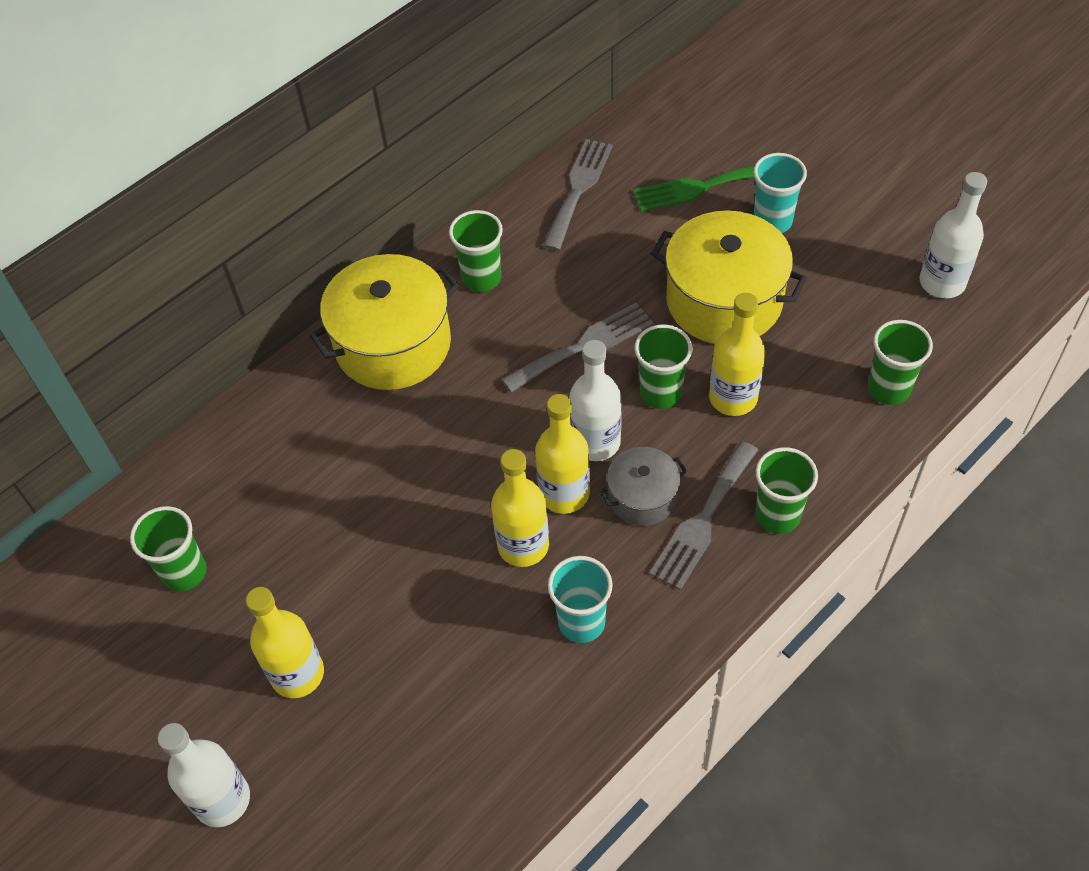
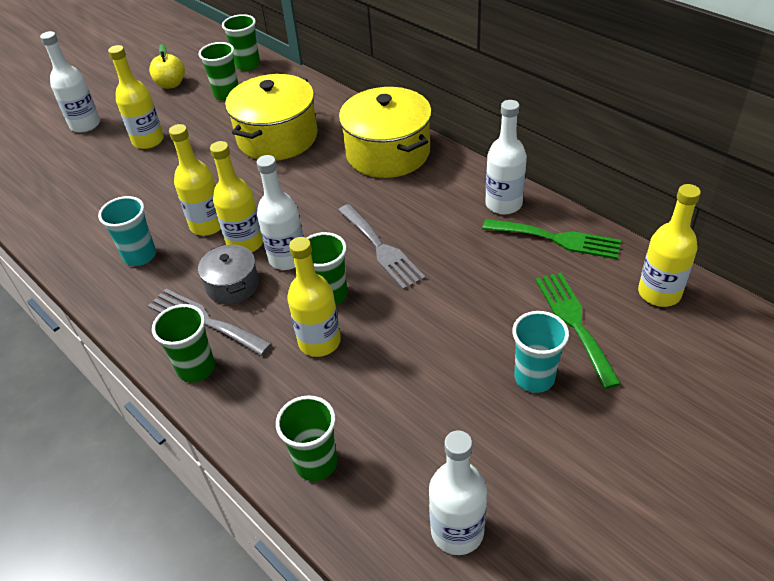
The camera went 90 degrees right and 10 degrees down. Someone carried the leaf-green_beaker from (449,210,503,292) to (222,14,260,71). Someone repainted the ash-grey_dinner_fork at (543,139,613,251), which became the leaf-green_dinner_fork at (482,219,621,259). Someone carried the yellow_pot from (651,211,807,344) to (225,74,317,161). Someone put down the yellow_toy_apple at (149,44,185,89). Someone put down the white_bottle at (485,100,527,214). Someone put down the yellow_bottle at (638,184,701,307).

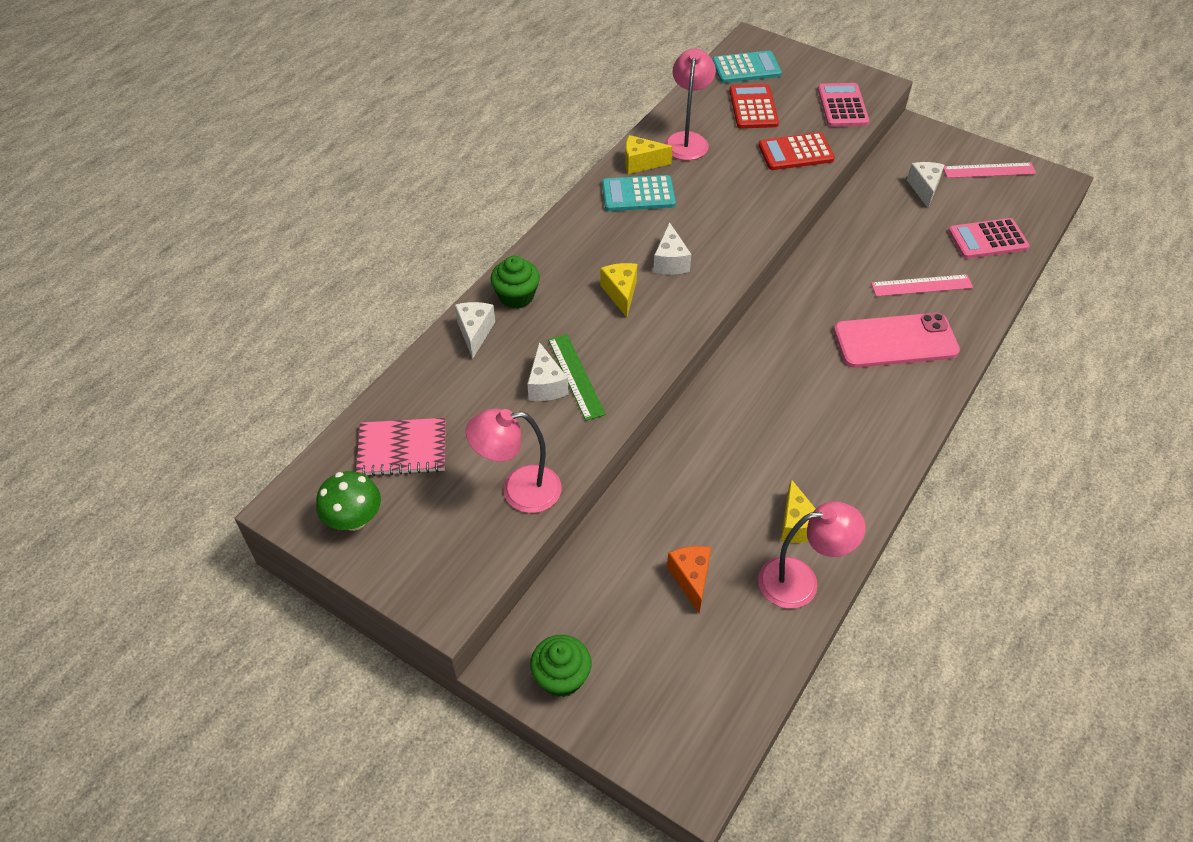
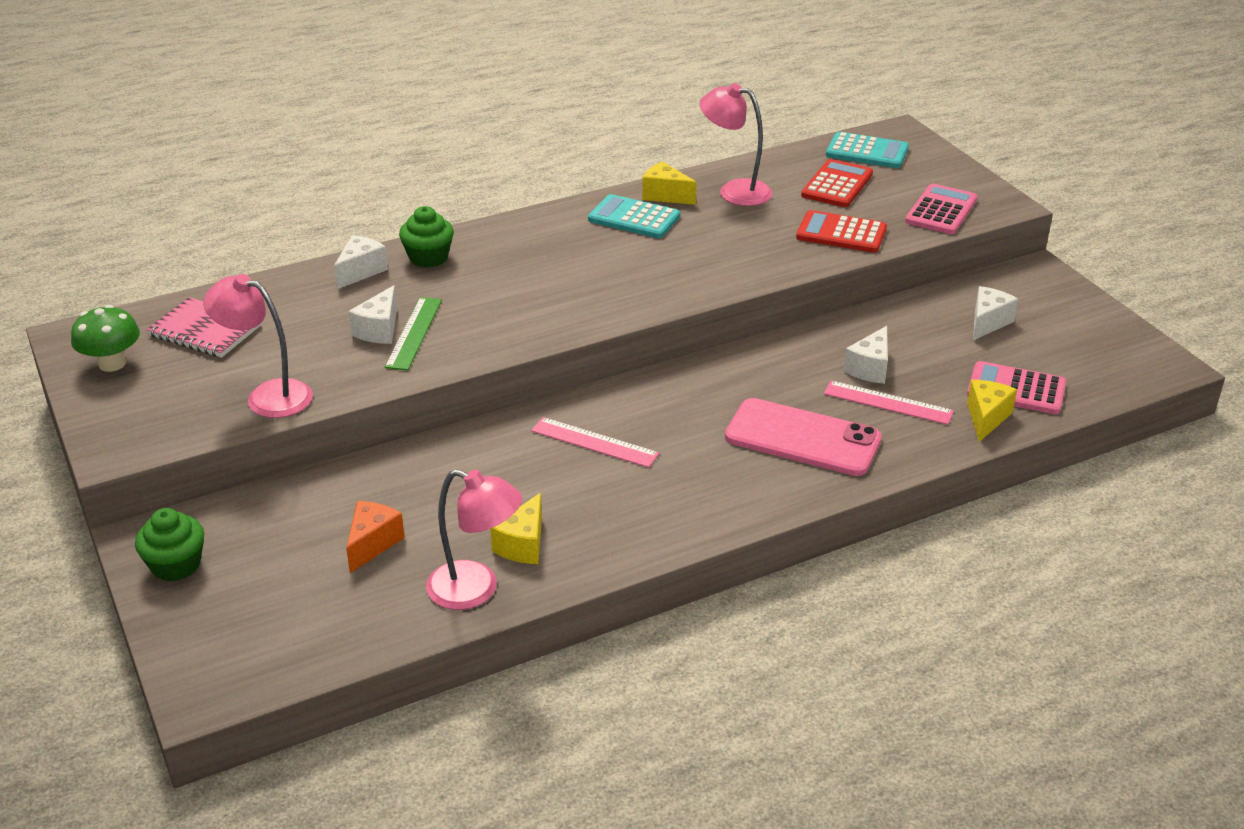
The camera went 30 degrees right and 15 degrees down. Someone carried the yellow_cheese_wedge from (600,263,637,317) to (967,380,1017,442). Someone carried the white_cheese_wedge from (653,222,691,275) to (844,326,888,384). Someone rotated the rosy_reading_lamp at (664,49,716,160) by 105 degrees counterclockwise. Someone carried the rosy_measuring_stick from (943,163,1036,178) to (531,417,659,468).

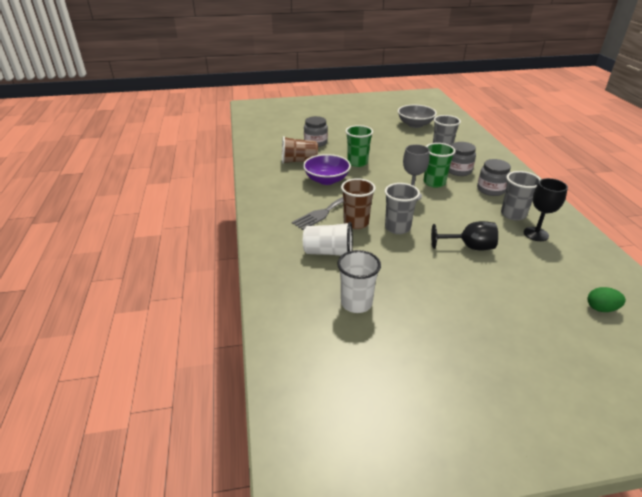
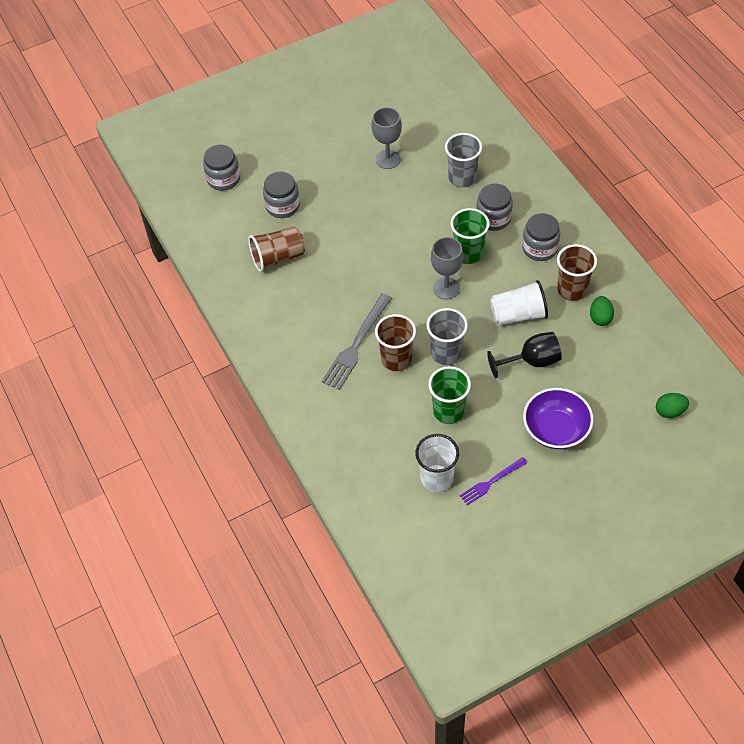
The camera went 15 degrees left and 20 degrees up. Someone carried the royal_purple_deep_dish from (303,154,351,185) to (523,388,593,449). Someone carried the white_beaker from (303,222,353,256) to (490,280,548,326). Someone carried the leaf-green_beaker from (345,125,373,167) to (428,366,471,424). Someone took away the ash-grey_deep_dish at (398,105,437,128). Someone repainted the ash-grey_beaker at (501,171,541,221), which became the dark_brown_beaker at (557,244,597,301). Someone swapped the black_wine_glass at (524,178,568,241) for the leaf-green_toy_egg at (590,296,614,326). Someone put down the ash-grey_preserve_jar at (203,145,240,191). Someone put down the ash-grey_wine_glass at (372,107,402,169). Someone put down the royal_purple_dinner_fork at (460,457,527,505).

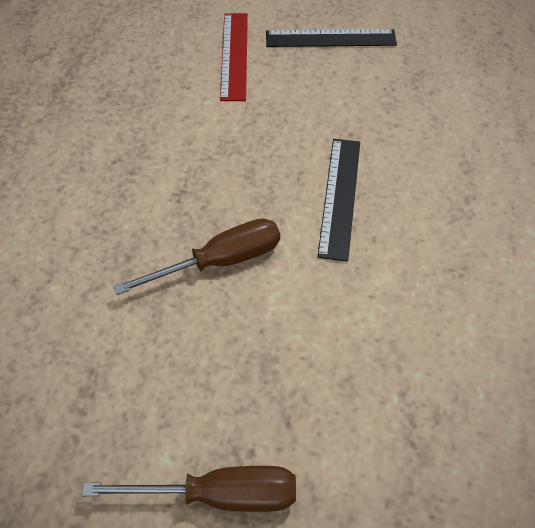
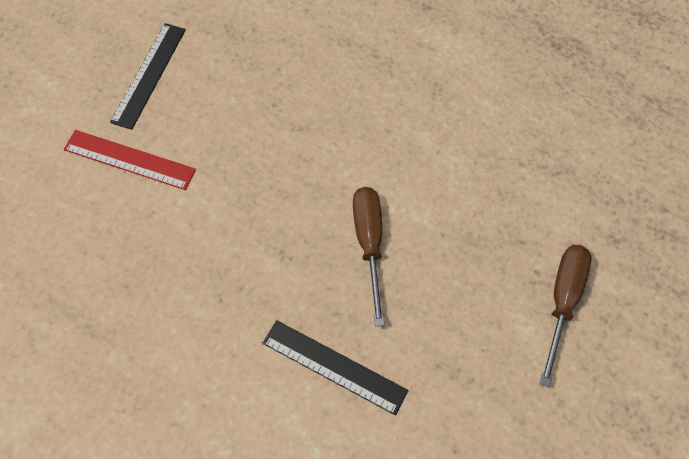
The camera went 70 degrees left and 10 degrees up. Someone carried the black_measuring_stick from (317,139,360,261) to (263,320,409,415).

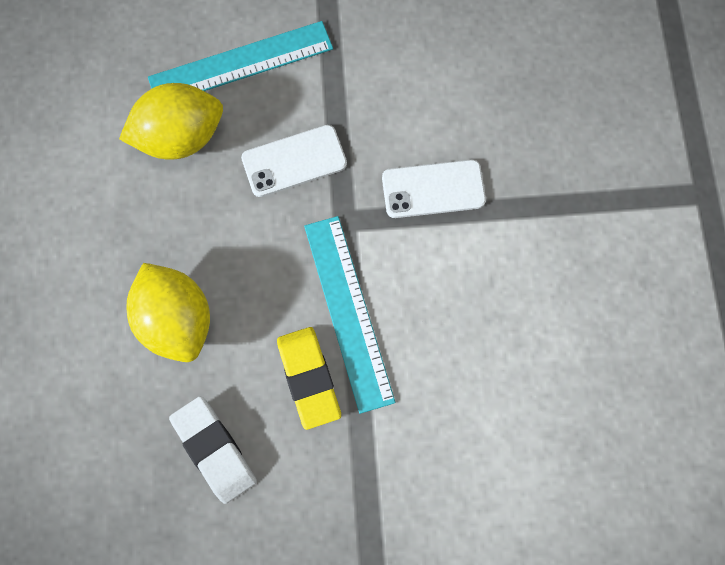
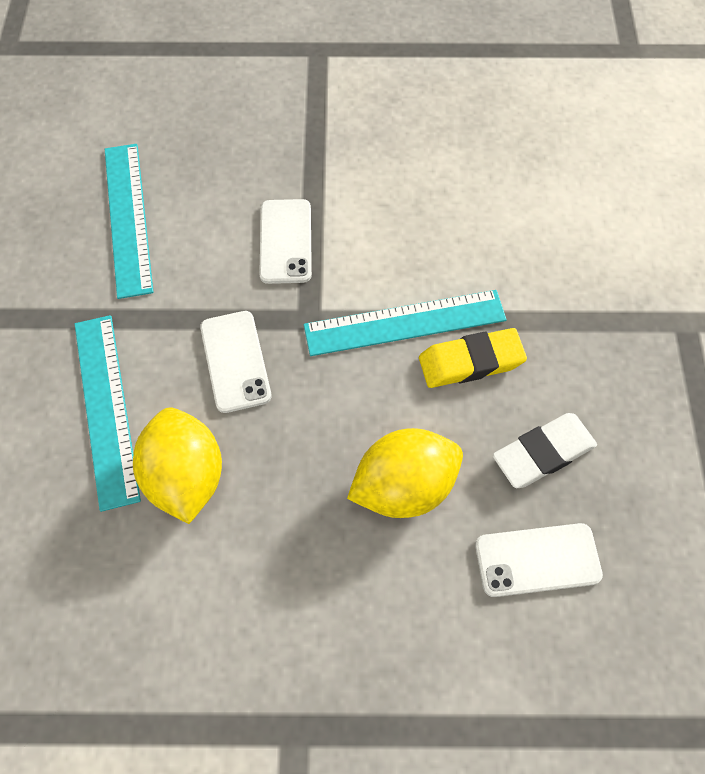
The camera went 85 degrees left and 10 degrees down. Someone put down the turquoise_measuring_stick at (105,144,153,299). Someone put down the white_smartphone at (475,523,603,597).

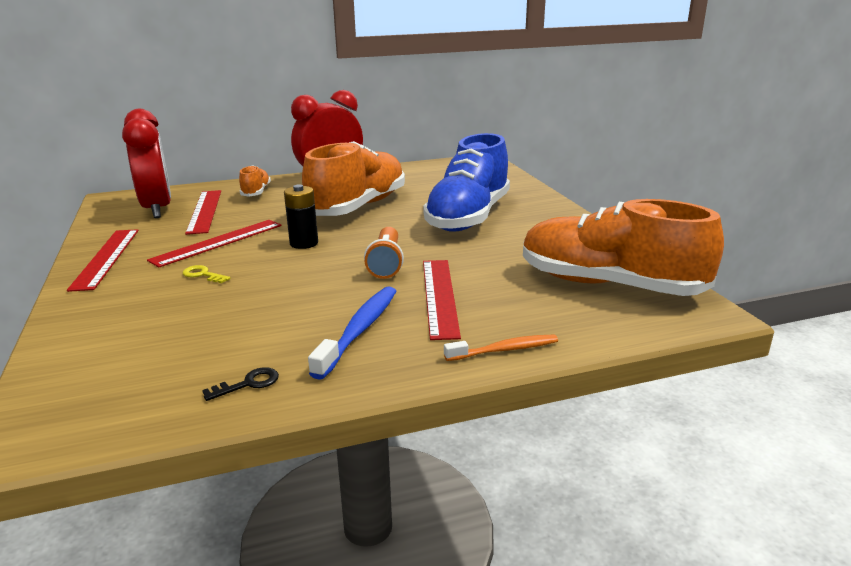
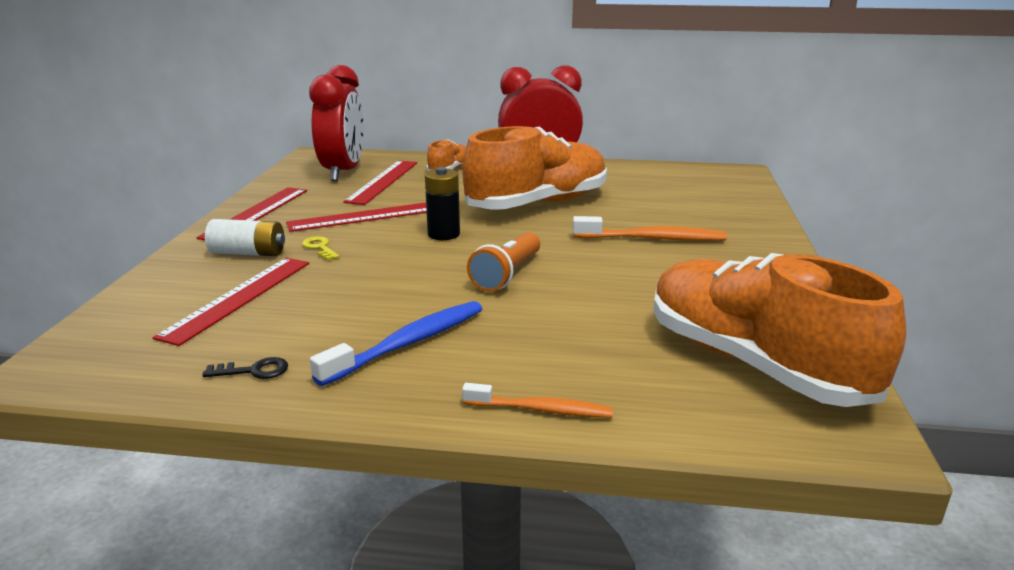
The camera went 25 degrees right and 0 degrees up. Someone carried the red_measuring_stick from (423,260,461,340) to (153,258,309,346). Someone swapped the royal_blue_sneaker at (424,133,510,232) for the orange_tooth_brush at (573,216,727,241). Someone put down the white_battery at (205,219,285,256).

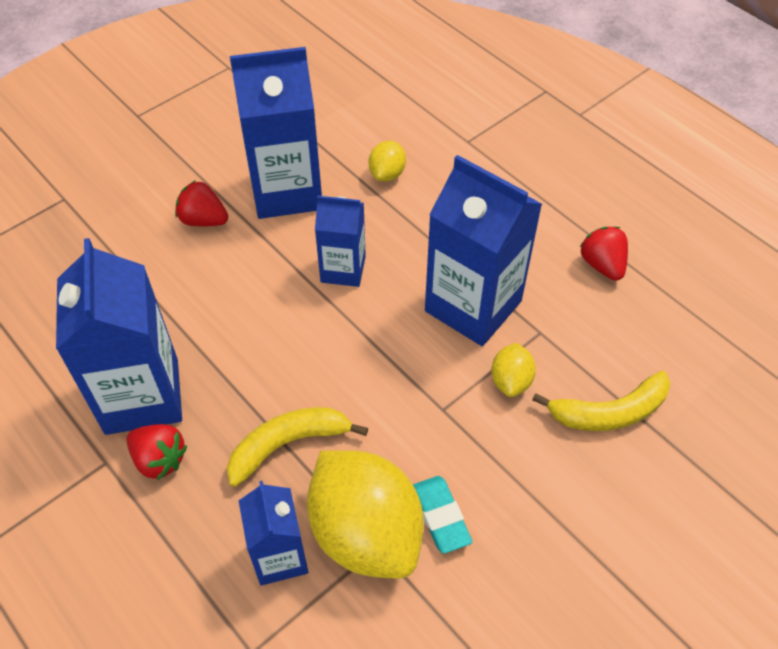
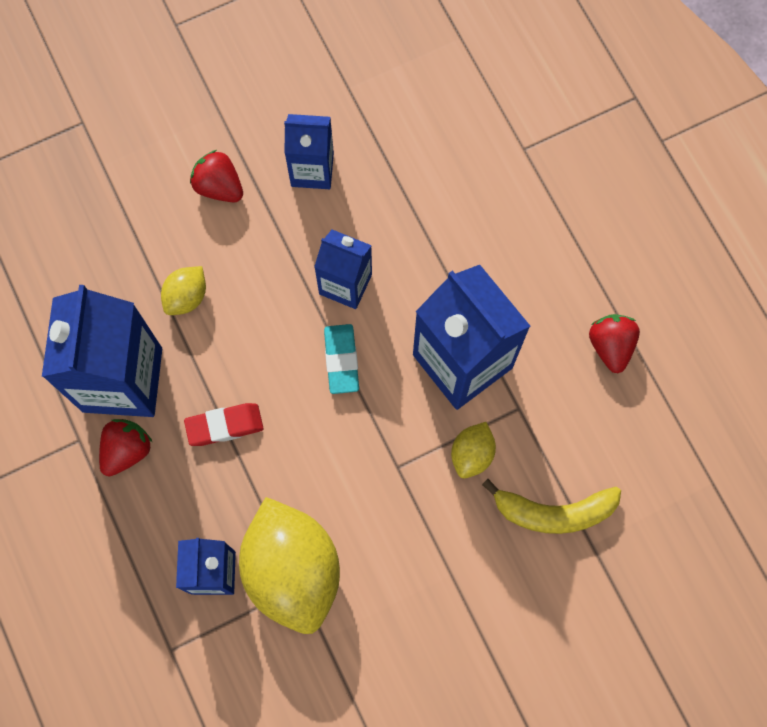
The camera went 15 degrees right and 20 degrees up. Someone rotated the red_strawberry at (127,424,187,480) by 105 degrees counterclockwise. Someone took away the yellow_banana_fruit at (227,407,368,487). Someone scaled the royal_blue_milk_carton at (230,47,322,219) by 0.57. Someone carried the yellow_citrus_fruit from (369,141,406,181) to (161,266,206,315). Someone carried the turquoise_pencil_eraser from (413,476,472,554) to (324,324,359,394). Someone put down the red_pencil_eraser at (184,403,264,446).

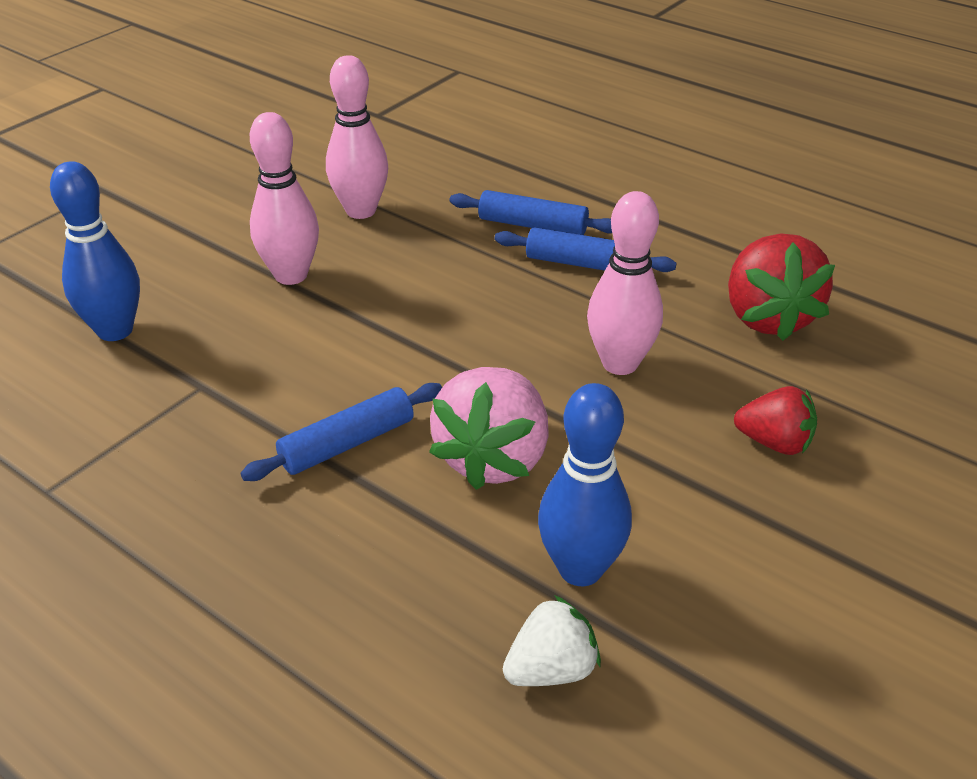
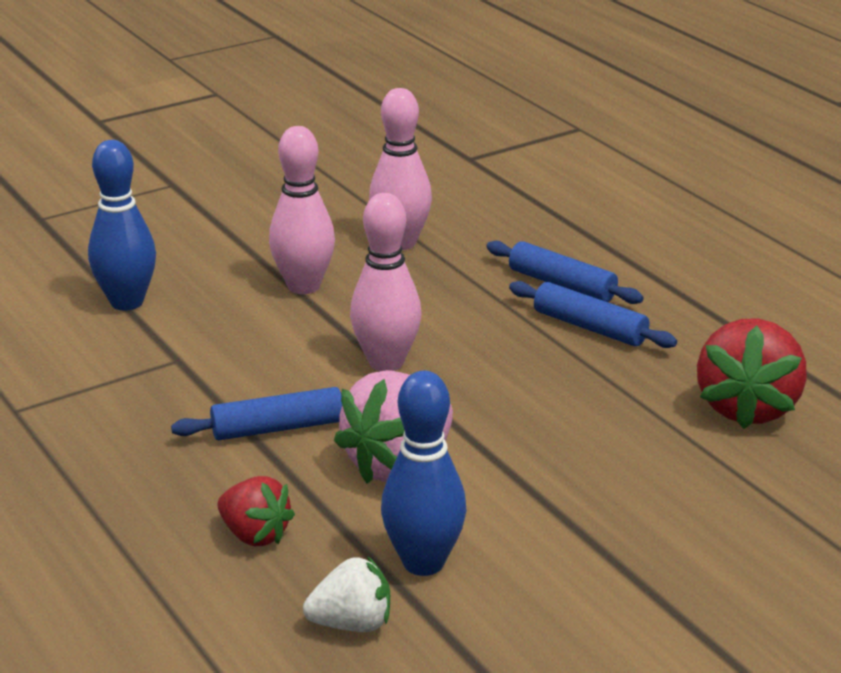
The camera went 20 degrees right and 10 degrees down. Someone carried the rosy_tenpin from (587,191,663,375) to (350,193,422,371). Someone carried the red_strawberry from (734,386,817,455) to (217,476,295,546).

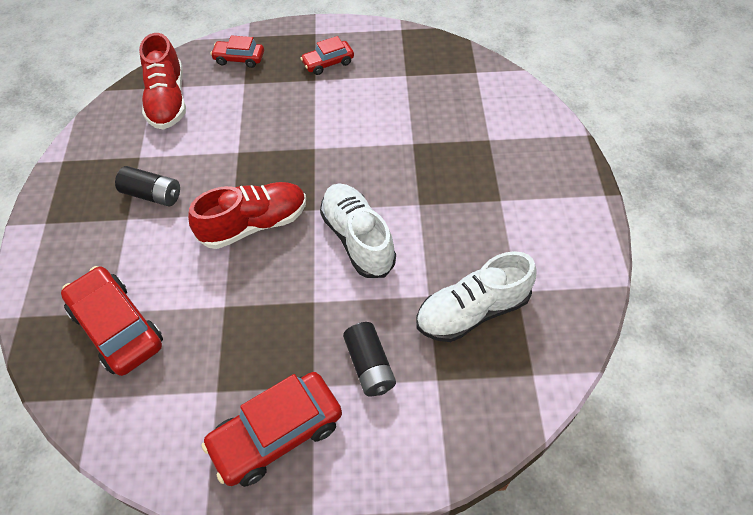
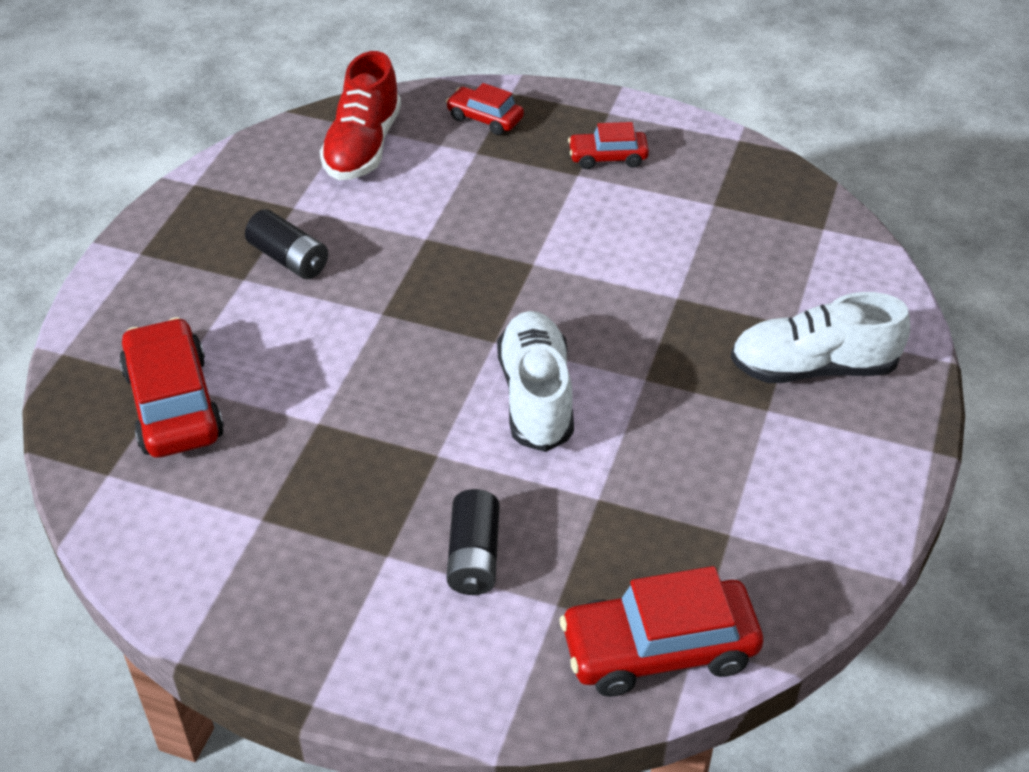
The camera went 20 degrees right and 10 degrees down. Someone took away the red_sneaker at (188,182,306,249). Someone carried the red_automobile from (201,372,342,487) to (560,566,763,697). Someone carried the white_sneaker from (416,251,537,342) to (730,292,910,383).

